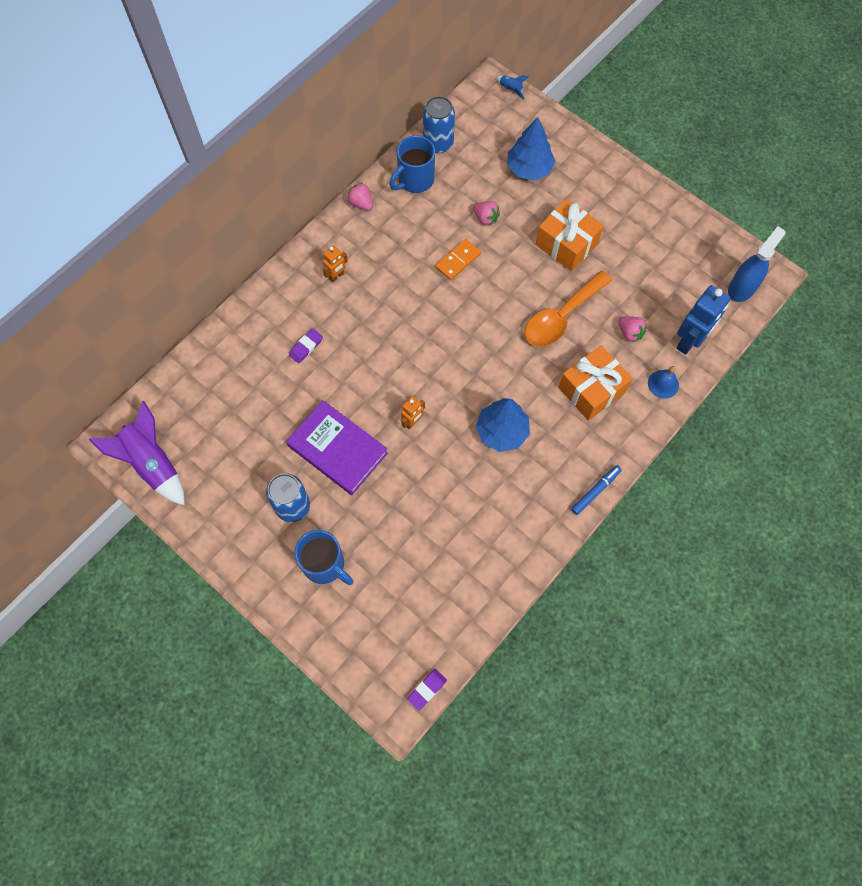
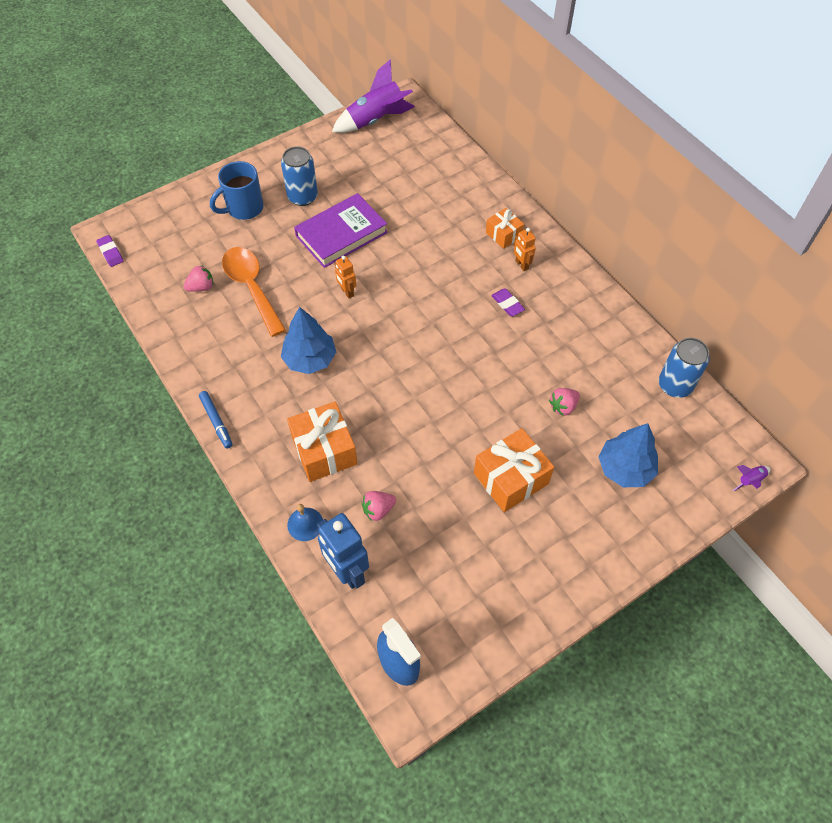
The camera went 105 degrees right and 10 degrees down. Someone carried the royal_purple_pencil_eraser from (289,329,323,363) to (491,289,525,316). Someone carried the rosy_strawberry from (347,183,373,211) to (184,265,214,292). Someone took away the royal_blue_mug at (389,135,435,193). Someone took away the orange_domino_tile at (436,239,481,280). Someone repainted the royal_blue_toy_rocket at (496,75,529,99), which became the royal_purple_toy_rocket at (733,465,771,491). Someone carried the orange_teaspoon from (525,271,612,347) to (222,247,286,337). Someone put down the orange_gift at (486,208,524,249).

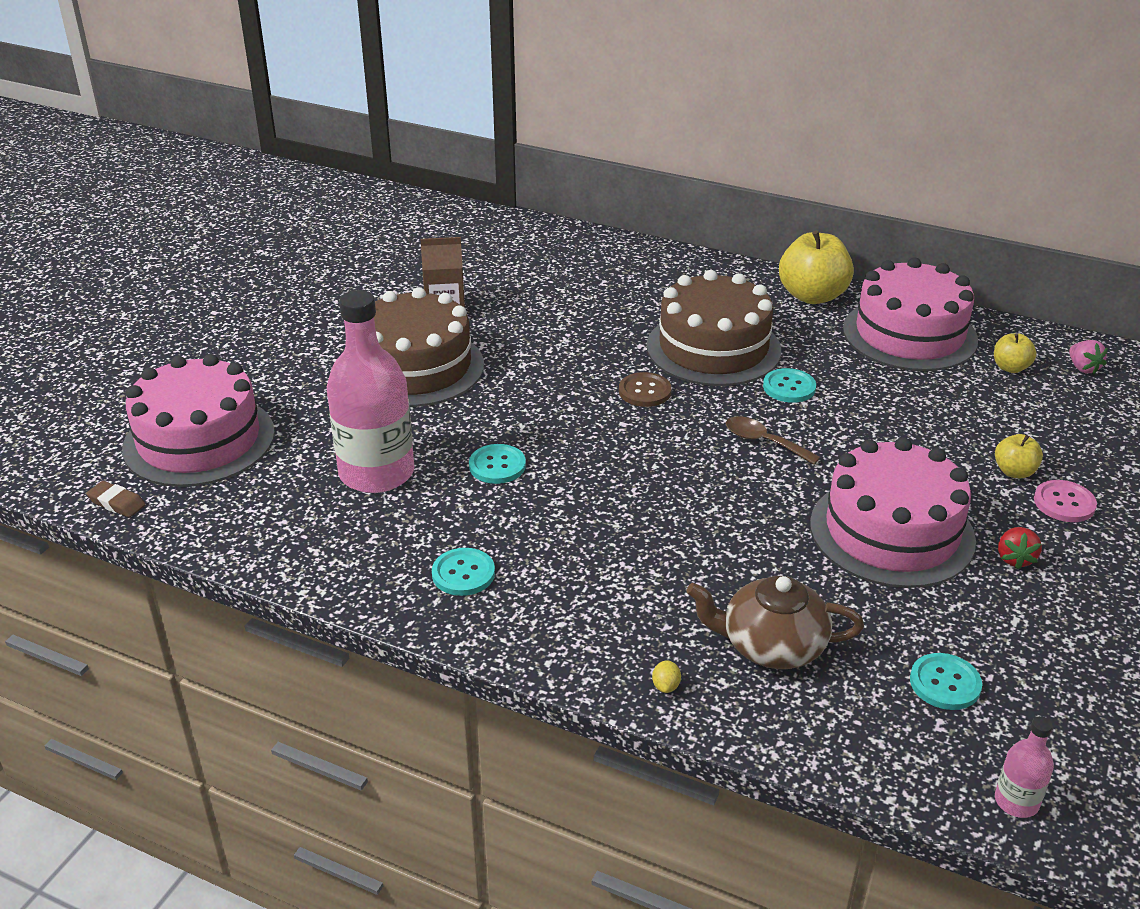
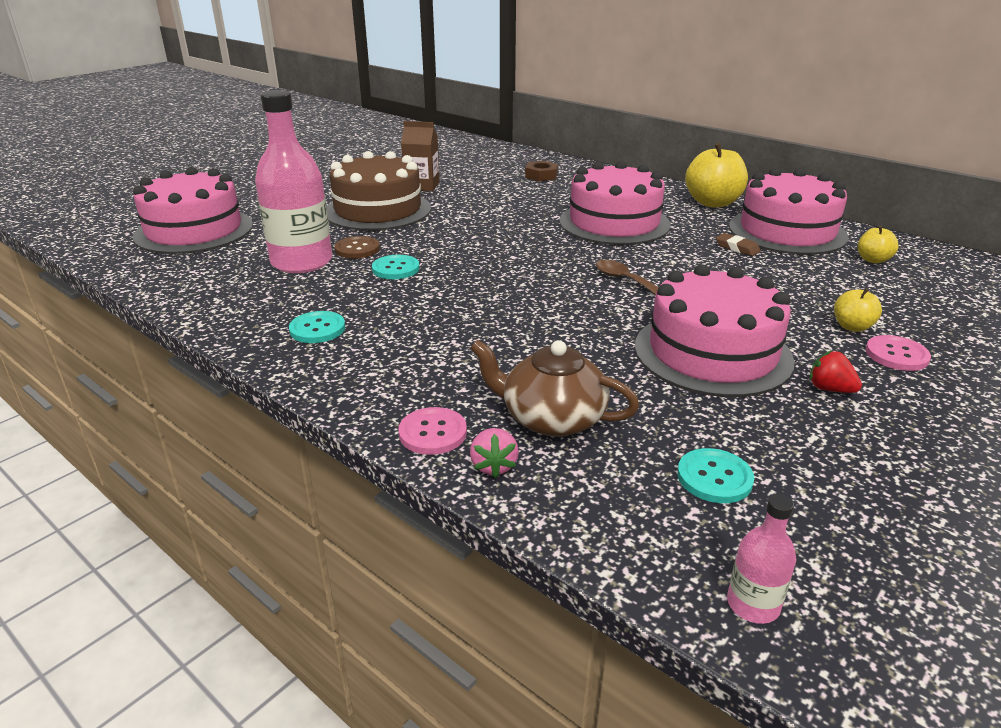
The camera went 15 degrees right and 5 degrees down. Someone carried the dark_brown_pencil_eraser from (86,481,146,518) to (716,233,761,256). Someone carried the dark_brown_shirt_button from (619,372,671,407) to (334,236,380,259). Someone repainted the dark_brown_gateau at (647,270,781,386), which became the rosy_gateau at (559,161,671,245). Someone swapped the yellow_citrus_fruit at (652,660,681,693) for the rosy_shirt_button at (399,407,467,455). Someone took away the turquoise_shirt_button at (763,368,816,403). Someone rotated the red_strawberry at (998,527,1042,569) by 105 degrees clockwise. Someone carried the rosy_strawberry from (1069,340,1108,374) to (470,428,519,478). Someone put down the dark_brown_hexagon_nut at (525,161,558,181).

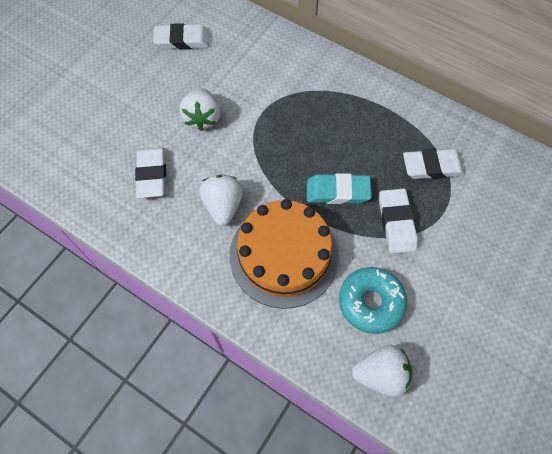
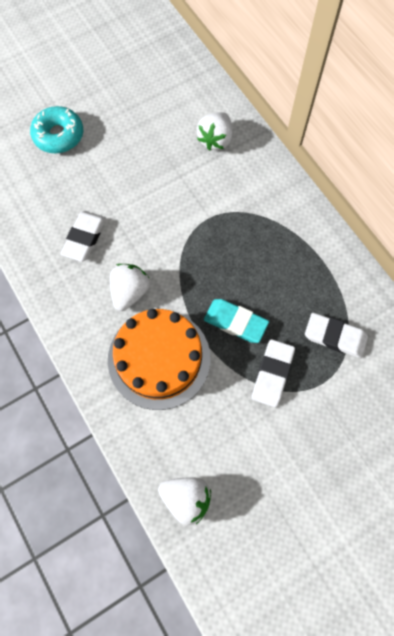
The camera went 25 degrees right and 5 degrees up. Someone took away the white_pencil_eraser at (153,23,210,50). Someone carried the white_strawberry from (180,88,220,131) to (197,112,232,151). Someone carried the turquoise_doughnut from (339,267,407,334) to (30,106,83,153).

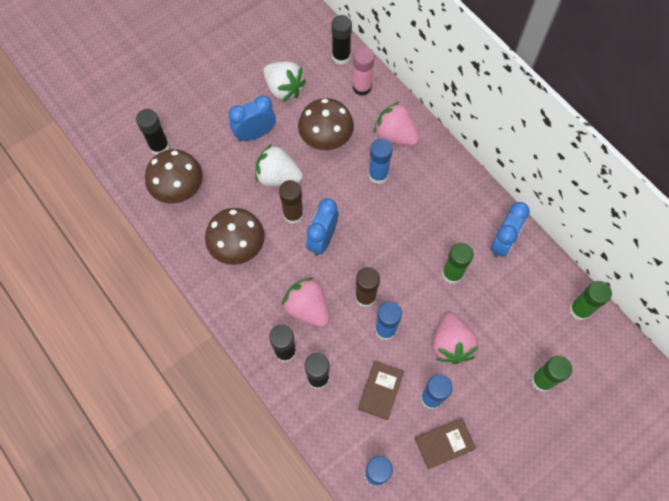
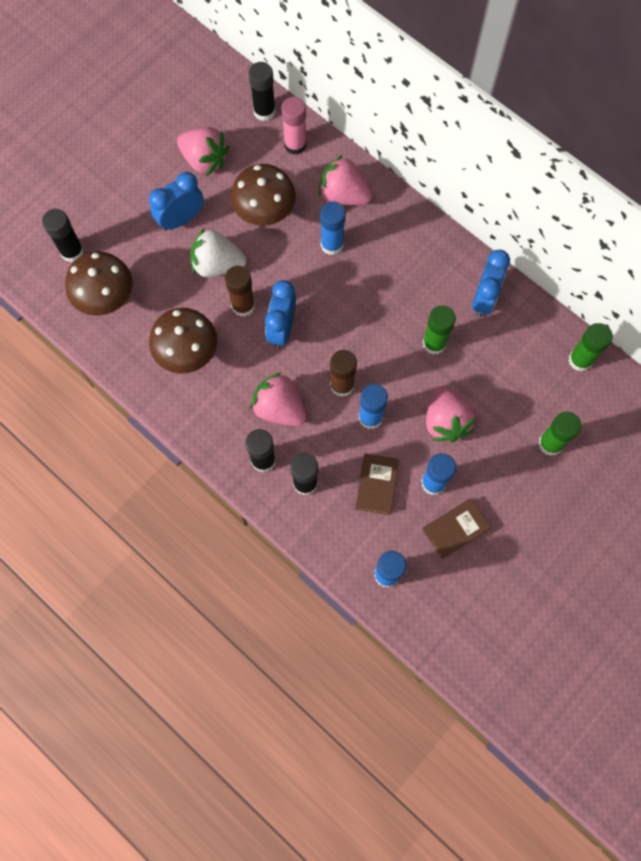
The camera went 10 degrees left and 5 degrees up. Someone repainted the white_strawberry at (263,61,306,102), which became the rosy_strawberry at (177,127,229,176).

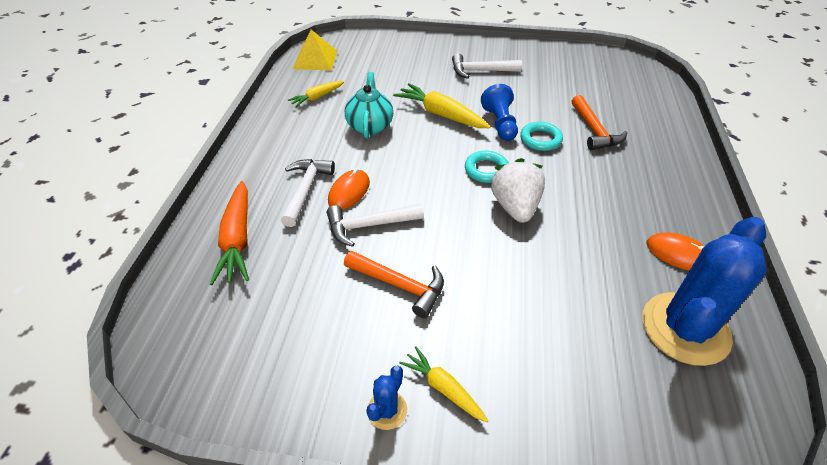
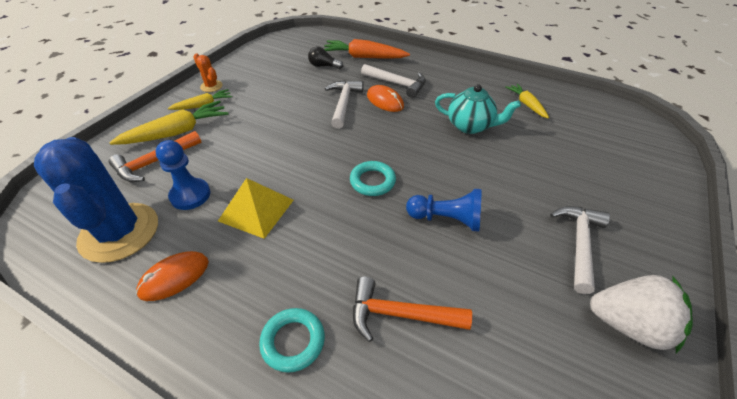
The camera went 110 degrees right and 0 degrees up. Someone carried the yellow_pyramid_shape from (293,30,337,70) to (218,178,294,239). Someone carried the orange_carpenter's_hammer from (344,251,444,318) to (109,131,202,182). Someone repainted the royal_blue_prickly_plant at (366,365,407,430), which became the orange_prickly_plant at (193,53,223,92). Someone carried the yellow_root_vegetable from (393,83,491,128) to (109,100,229,145). Someone carried the white_strawberry from (491,158,545,223) to (590,275,693,353). Someone carried the turquoise_torus from (520,122,563,151) to (259,308,325,373). Someone put down the royal_blue_pawn at (156,140,210,210). Someone put down the black_bulb at (308,47,343,69).

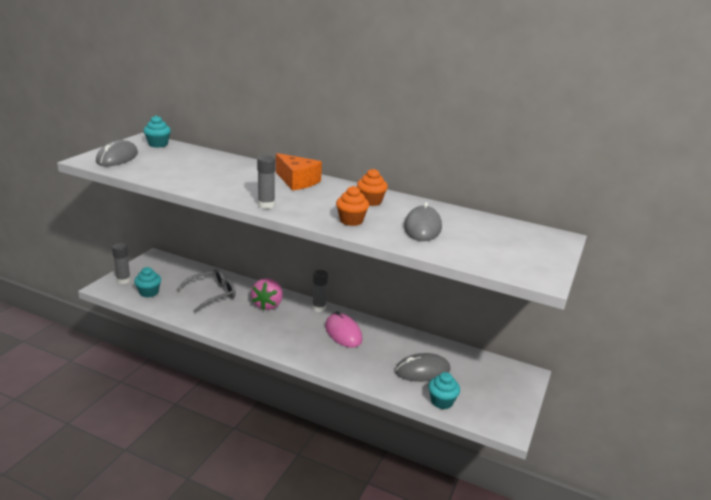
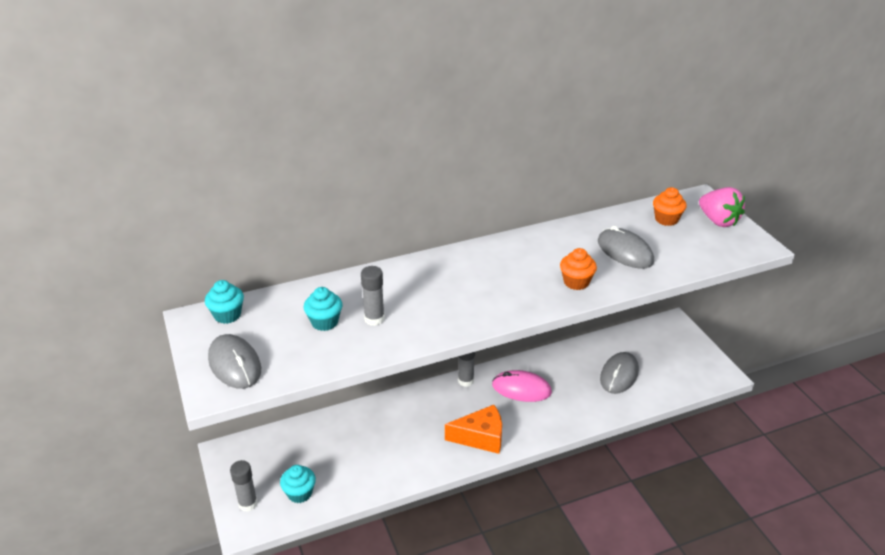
The camera went 45 degrees left and 10 degrees up. Someone took away the ash-grey_eyeglasses at (176,268,236,313). Someone carried the rosy_strawberry from (251,279,283,310) to (699,187,745,227). Someone carried the ash-grey_glue_stick from (257,155,276,209) to (361,266,385,326). Someone carried the orange_cheese_wedge from (276,153,322,190) to (445,405,502,454). Someone carried the orange_muffin from (357,169,388,206) to (653,187,687,226). Someone carried the turquoise_muffin from (428,372,460,409) to (304,287,342,331).

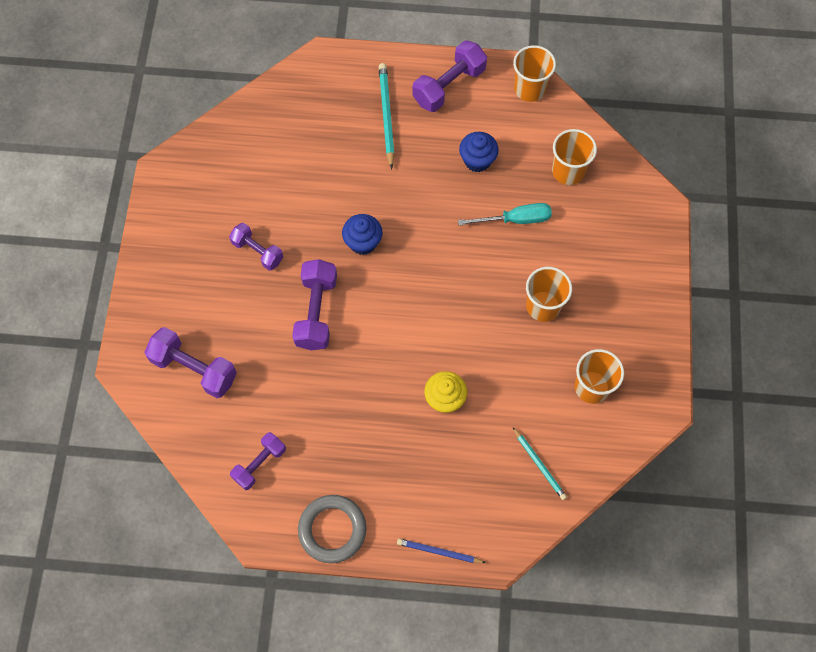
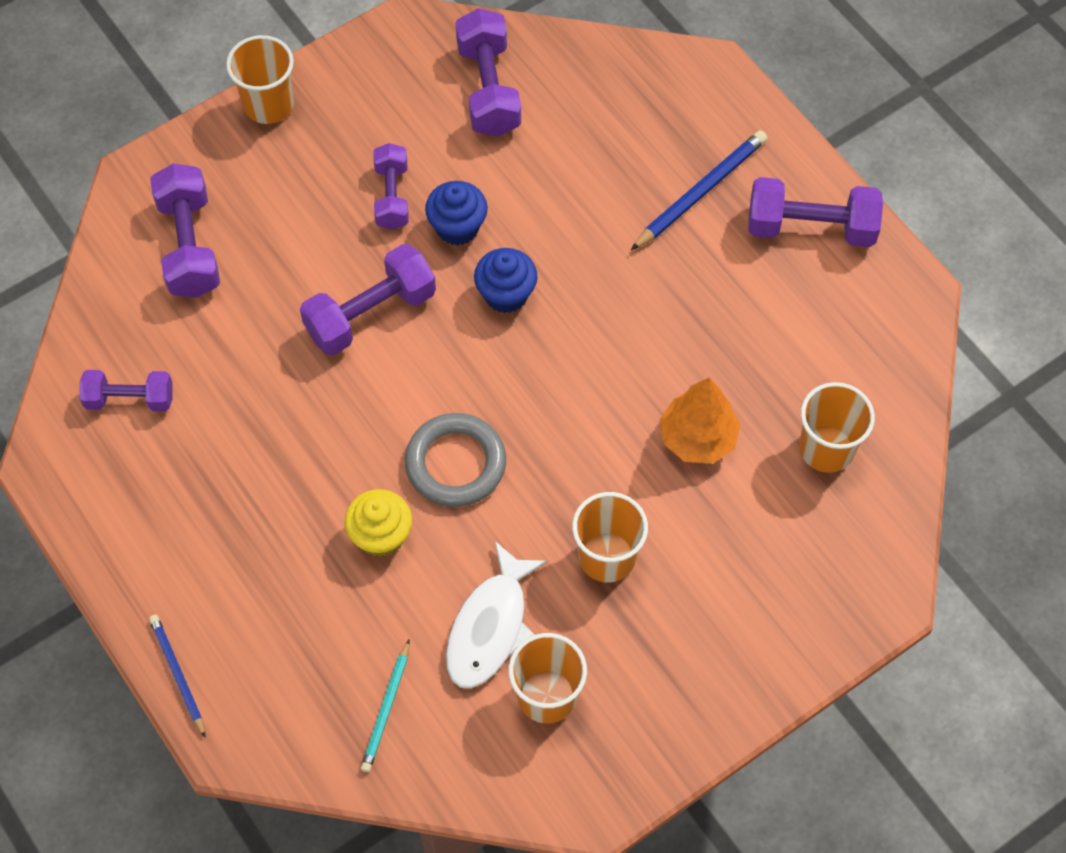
The camera went 50 degrees right and 5 degrees down. Someone carried the ash-grey_torus from (298,495,367,563) to (405,413,506,507). Someone repainted the turquoise_pencil at (379,63,395,169), which became the royal_blue_pencil at (631,130,768,250). Someone swapped the turquoise_hand_screwdriver at (458,203,552,226) for the orange_tree at (660,378,741,464). Someone carried the royal_blue_muffin from (459,132,499,172) to (425,181,488,246). Someone carried the orange_beaker from (513,45,556,102) to (226,35,294,124). Someone put down the white_toy_fish at (446,541,547,689). Someone put down the royal_purple_dumbbell at (456,8,521,137).

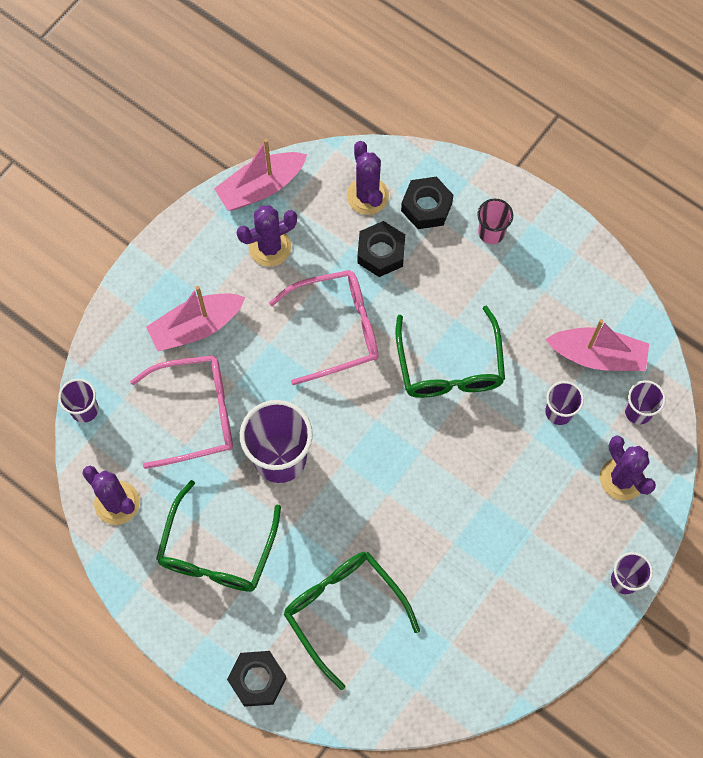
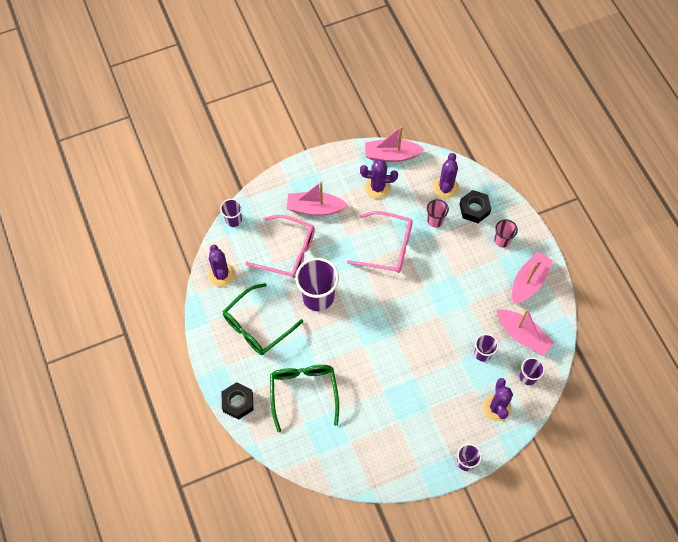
The camera went 30 degrees right and 5 degrees down. Someone swapped the black_hexagon_nut at (357,221,405,277) for the rosy_beaker at (427,199,449,228). Someone took away the leaf-green_eyeglasses at (395,305,505,398). Someone put down the rosy_sailboat at (512,251,553,304).

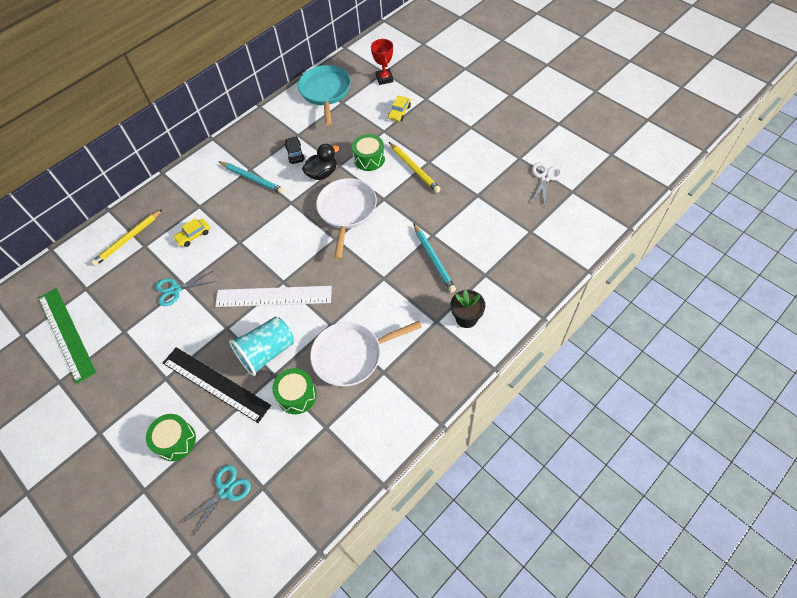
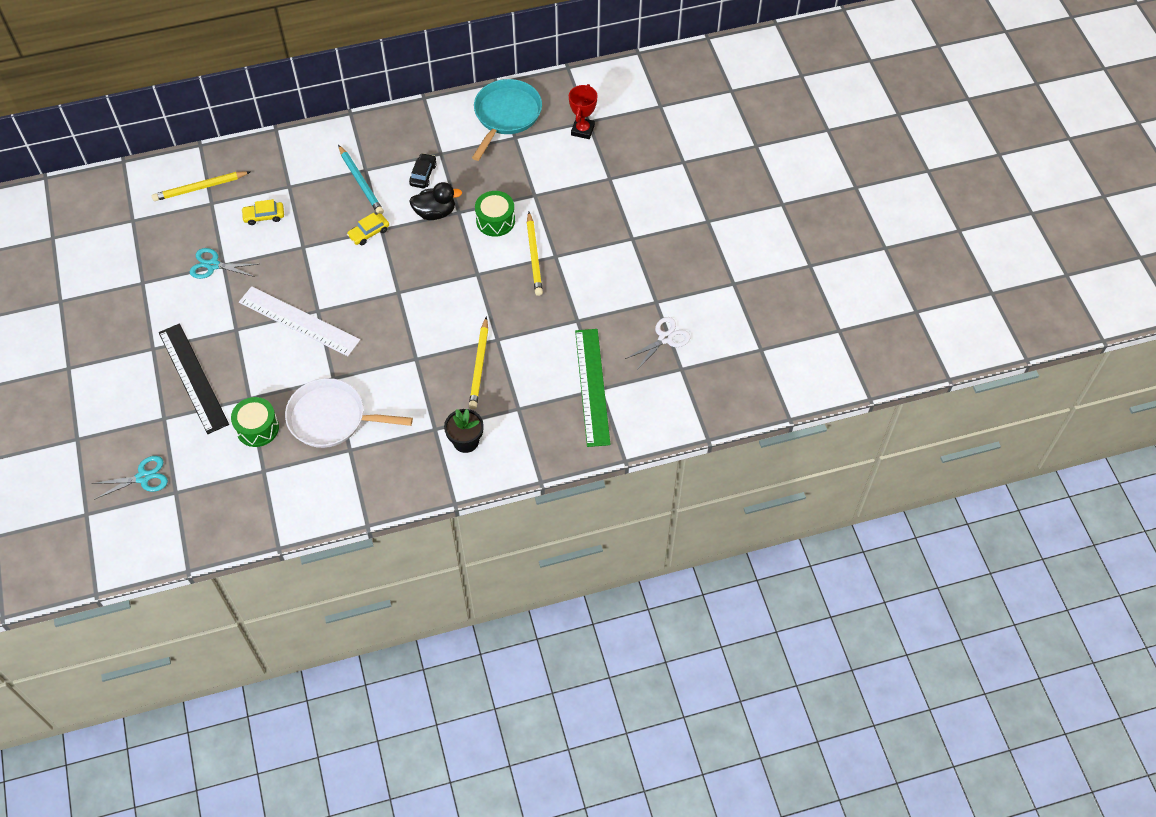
The camera went 25 degrees right and 0 degrees up. Someone carried the leaf-green_measuring_stick from (38,288,96,384) to (575,329,611,447). Someone took away the leaf-green_snare_drum at (146,414,196,461). Someone took away the turquoise_beaker at (229,317,294,376). Someone took away the white_frying_pan at (316,178,377,259). Someone carried the yellow_automobile from (388,96,411,122) to (347,213,389,245). Someone repainted the turquoise_pencil at (413,223,456,293), which became the yellow_pencil at (469,316,488,409).

